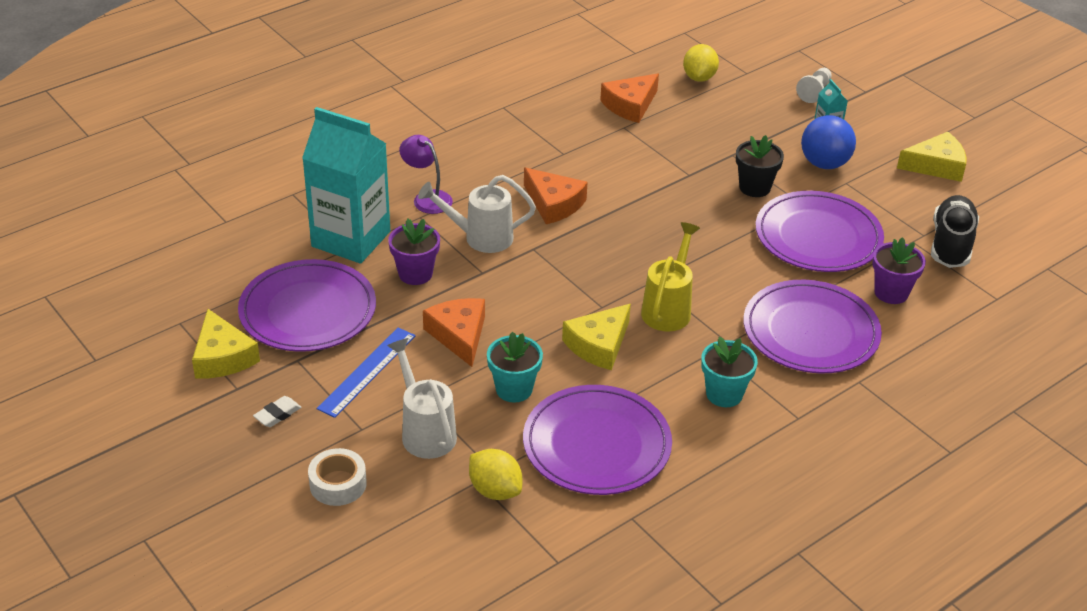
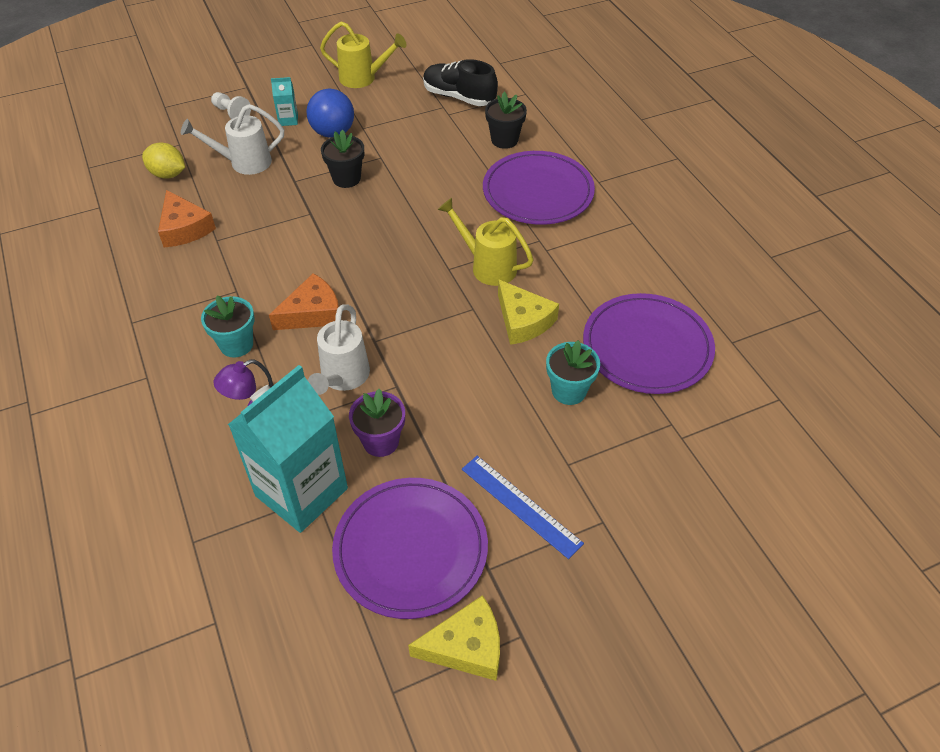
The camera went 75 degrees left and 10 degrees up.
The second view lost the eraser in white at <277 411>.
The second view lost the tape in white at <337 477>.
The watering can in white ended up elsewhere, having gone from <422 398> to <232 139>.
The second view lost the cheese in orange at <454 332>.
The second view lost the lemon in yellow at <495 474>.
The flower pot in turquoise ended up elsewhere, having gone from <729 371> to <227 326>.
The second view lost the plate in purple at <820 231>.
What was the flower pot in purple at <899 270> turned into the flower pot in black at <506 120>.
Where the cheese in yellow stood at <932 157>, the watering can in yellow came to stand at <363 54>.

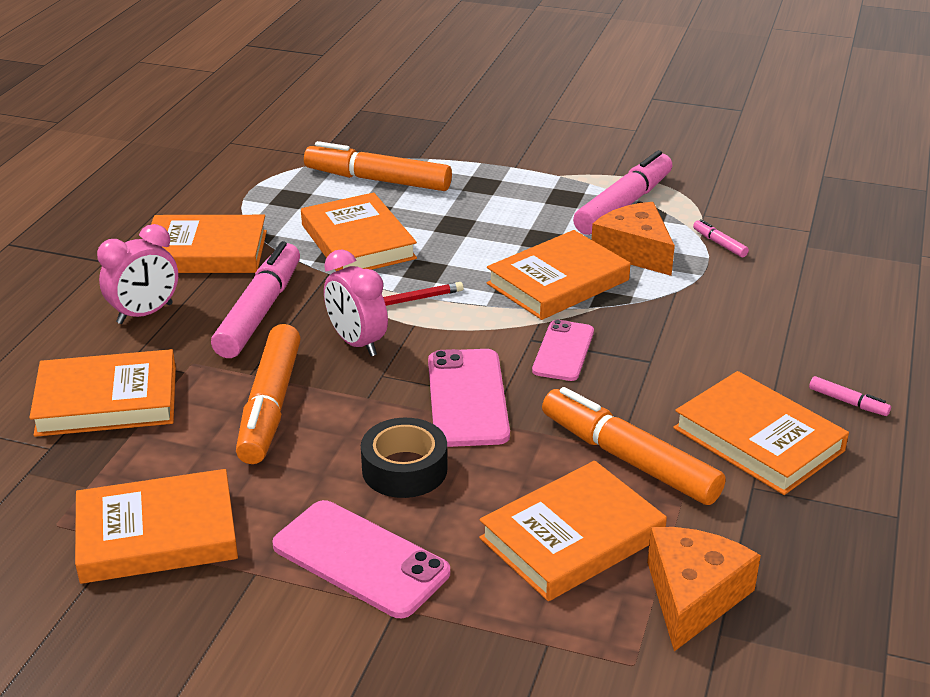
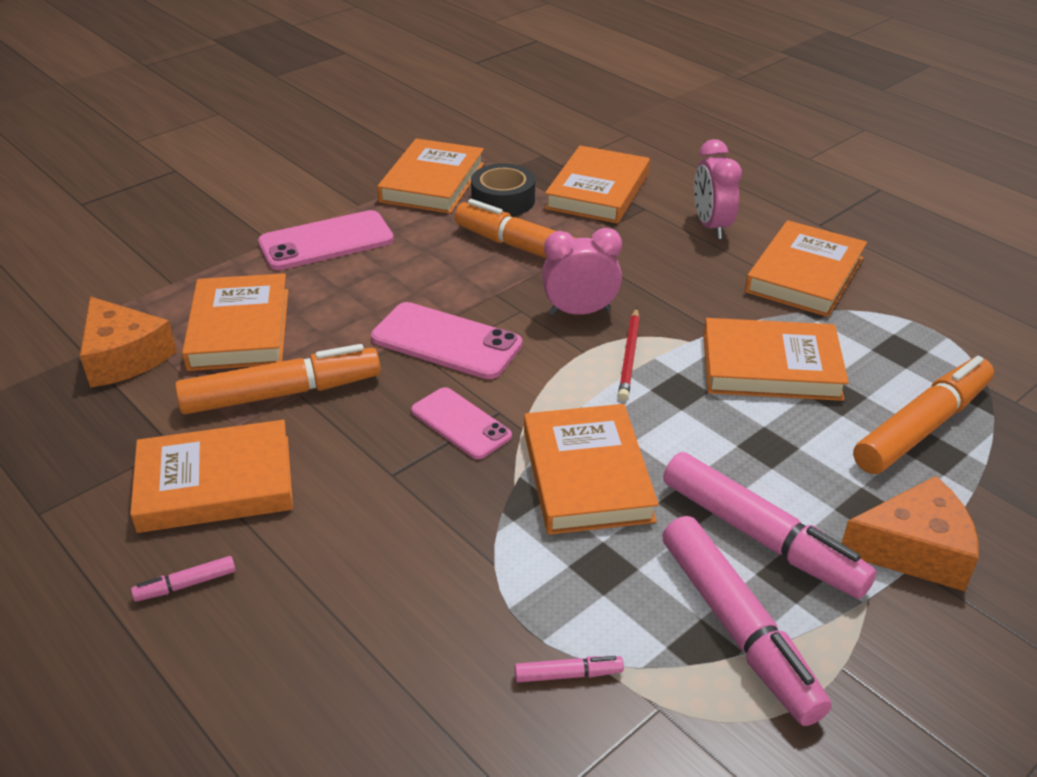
The camera went 120 degrees right and 5 degrees up.
The marker in pink ended up elsewhere, having gone from <255 299> to <769 525>.
The tape in black ended up elsewhere, having gone from <404 458> to <503 189>.
The cheese in orange ended up elsewhere, having gone from <633 239> to <910 533>.

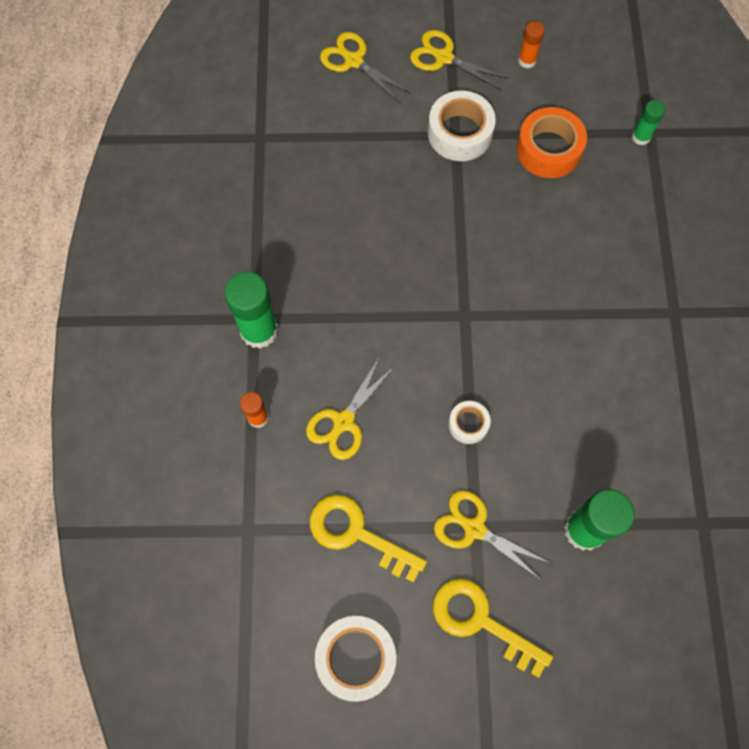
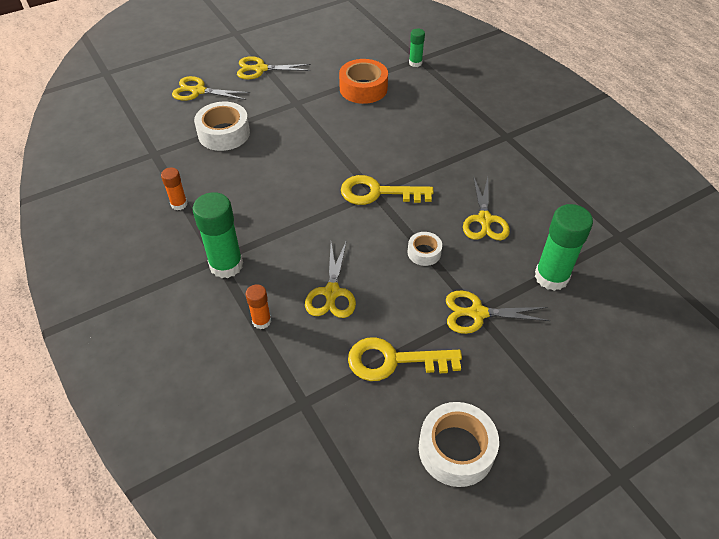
The camera went 30 degrees left and 20 degrees down.
The tape in white ended up elsewhere, having gone from <462 126> to <222 126>.
The key in yellow ended up elsewhere, having gone from <493 628> to <387 190>.
The glue stick in orange ended up elsewhere, having gone from <531 44> to <174 189>.
The second view gained the scissors in yellow at <486 208>.

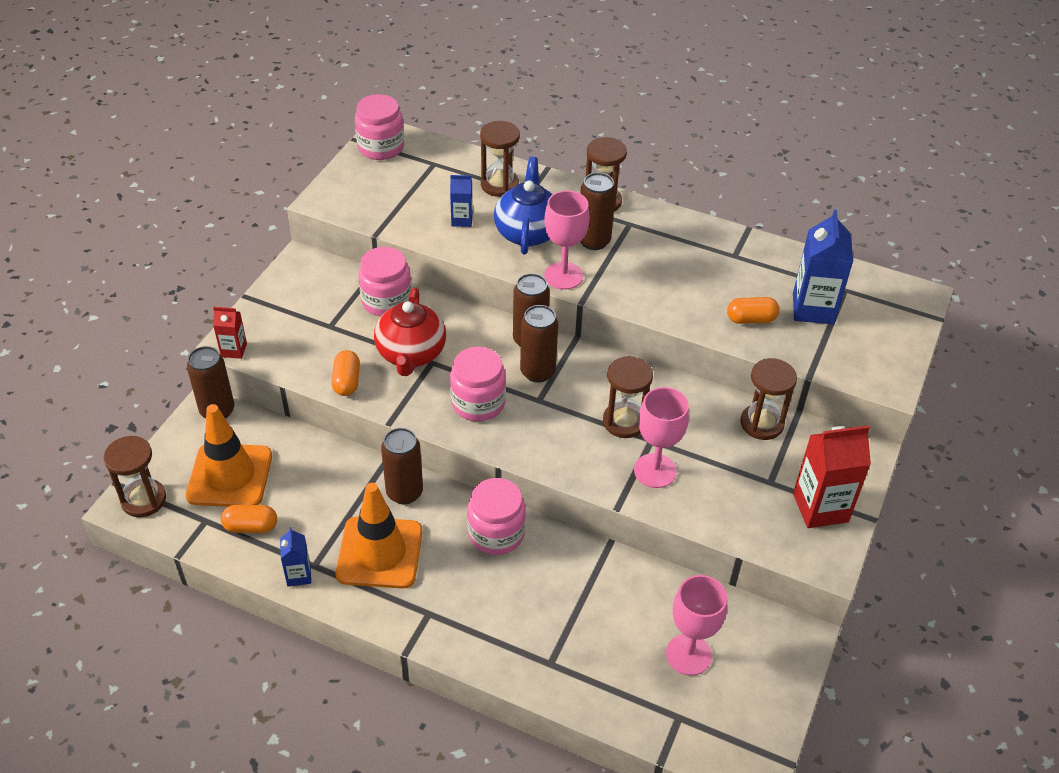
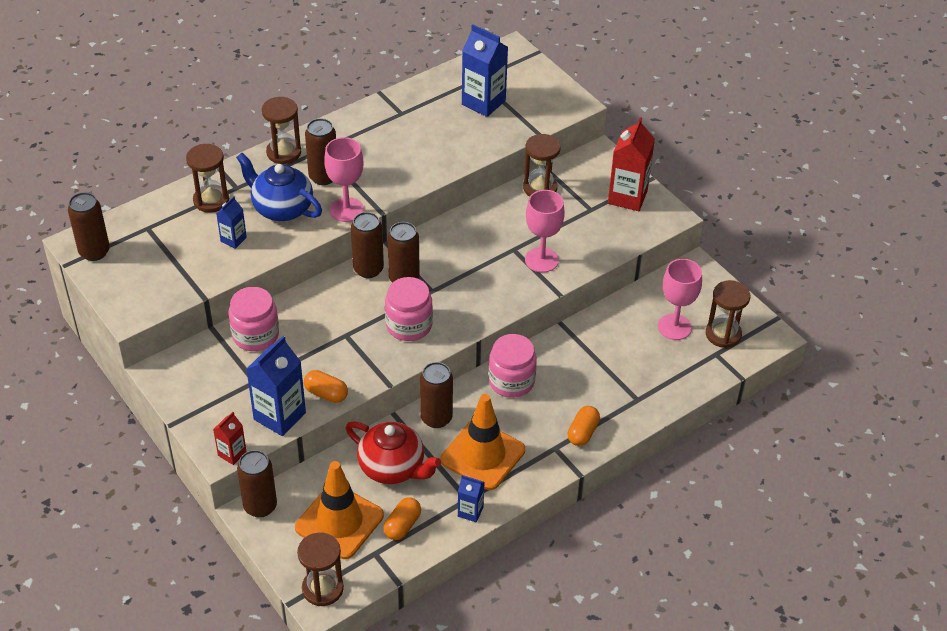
The camera went 60 degrees left and 0 degrees up.
Where the jar in pink stood at <379 127>, the can in brown came to stand at <89 226>.
The teapot in red ended up elsewhere, having gone from <410 332> to <393 452>.
The hourglass in brown ended up elsewhere, having gone from <628 397> to <728 314>.
The capsule in orange ended up elsewhere, having gone from <753 310> to <584 426>.
The second view gained the carton in blue at <276 386>.

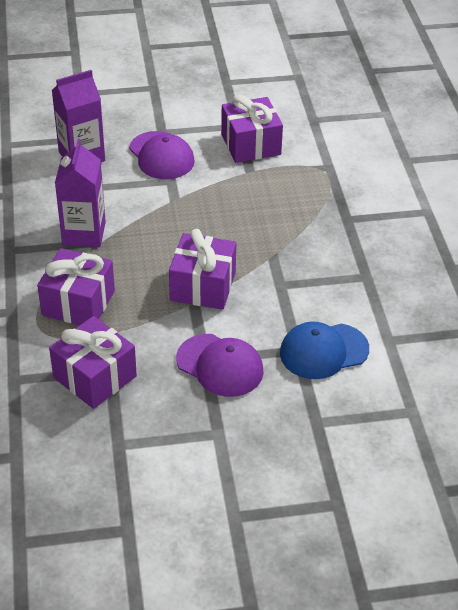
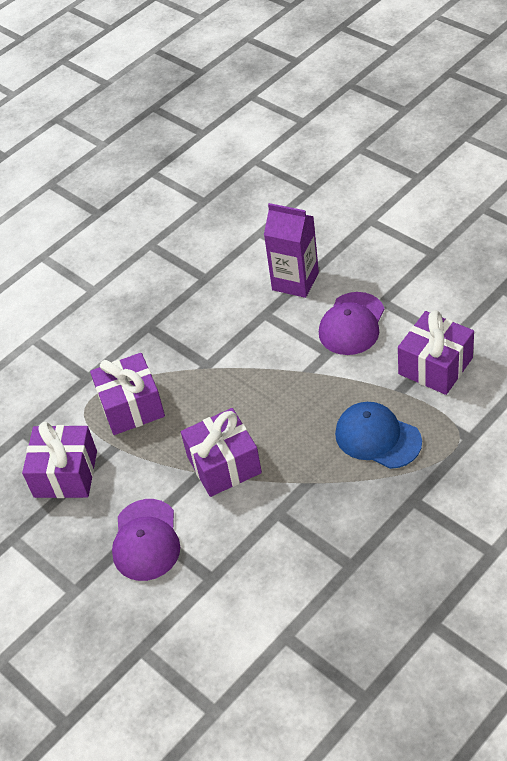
The camera went 60 degrees right and 5 degrees up.
The second view lost the carton in purple at <80 193>.
The cap in blue ended up elsewhere, having gone from <324 350> to <378 435>.

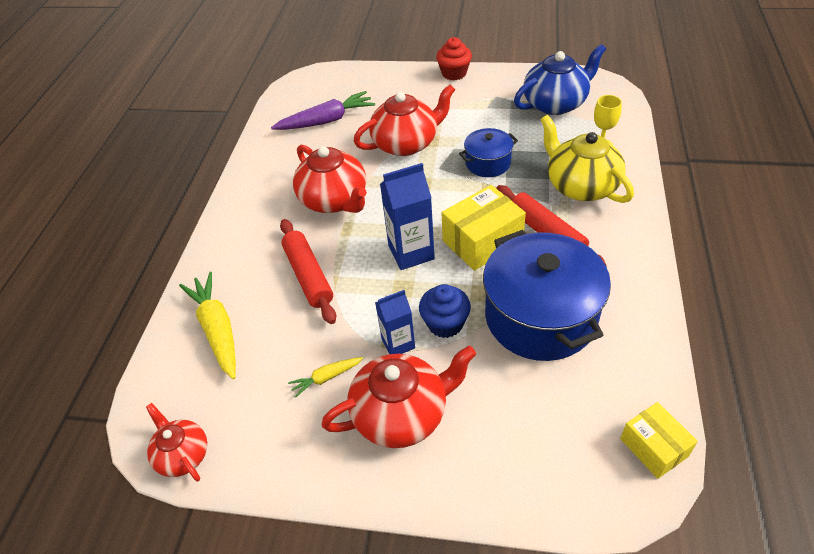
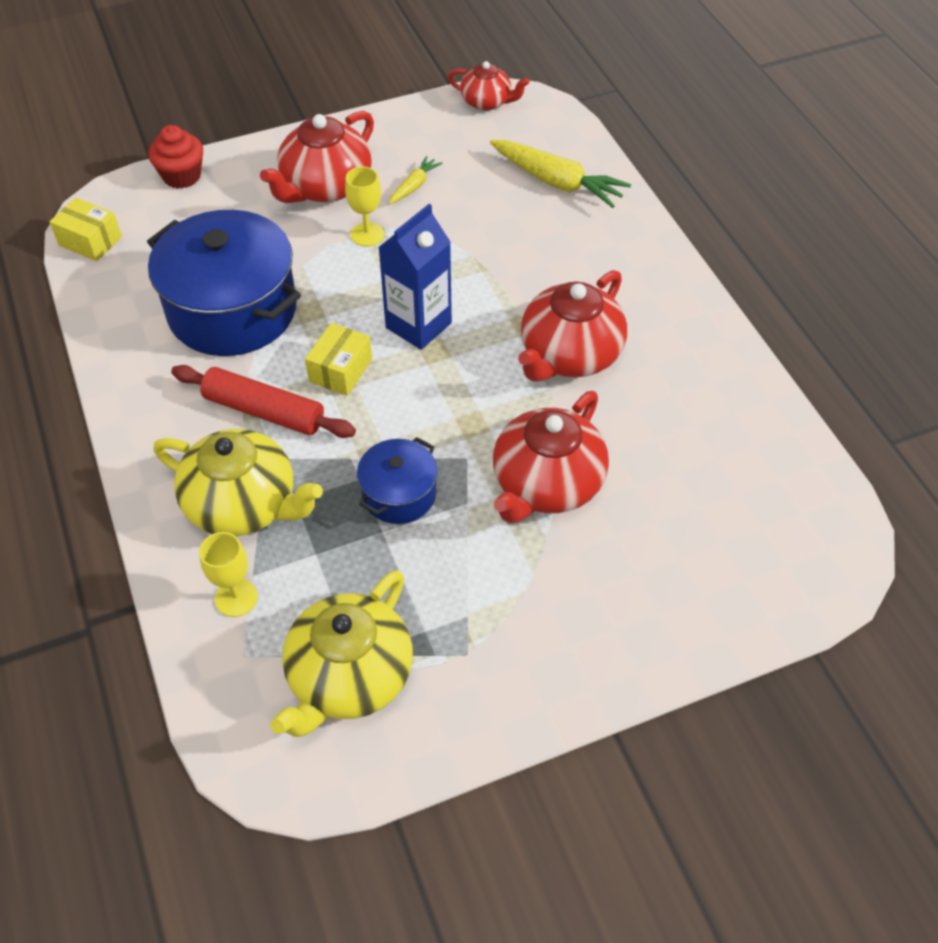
The camera went 145 degrees right and 5 degrees up.
The second view lost the carrot in purple at <323 110>.
The second view lost the rolling pin in red at <308 271>.
The teapot in red at <330 178> ended up facing another way, 75 degrees counterclockwise from before.
Where the carton in blue stood at <395 322>, the goblet in yellow came to stand at <364 207>.
The second view lost the cupcake in blue at <445 311>.
The cupcake in red ended up elsewhere, having gone from <454 59> to <175 157>.
The size of the box in yellow at <484 227> changed by a factor of 0.63.
What was the teapot in blue at <560 79> turned into the teapot in yellow at <342 653>.

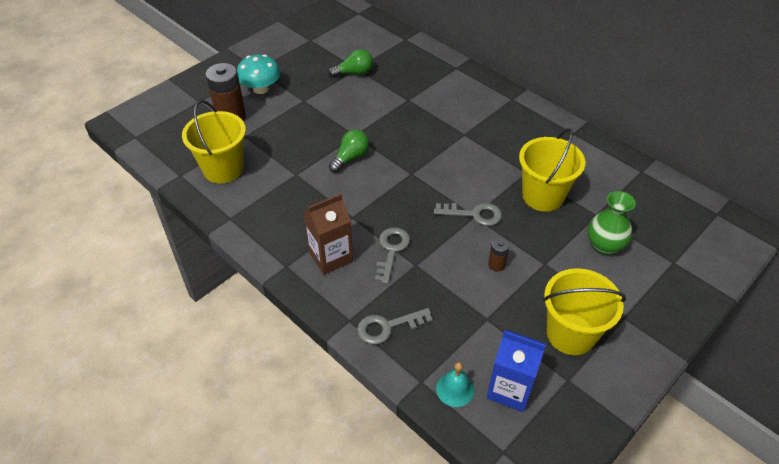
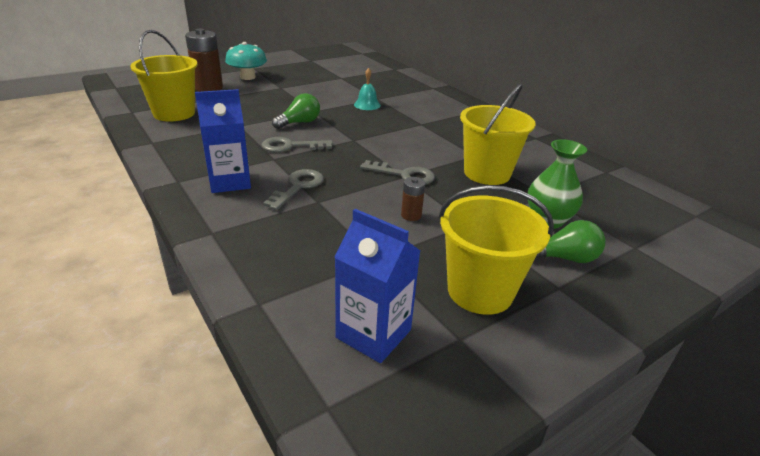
The camera went 10 degrees right and 15 degrees down.
What was the carton in brown at <328 234> turned into the carton in blue at <223 141>.
The light bulb in green ended up elsewhere, having gone from <350 63> to <570 241>.
The key in grey ended up elsewhere, having gone from <395 326> to <297 144>.
The bell in turquoise ended up elsewhere, having gone from <455 384> to <367 89>.

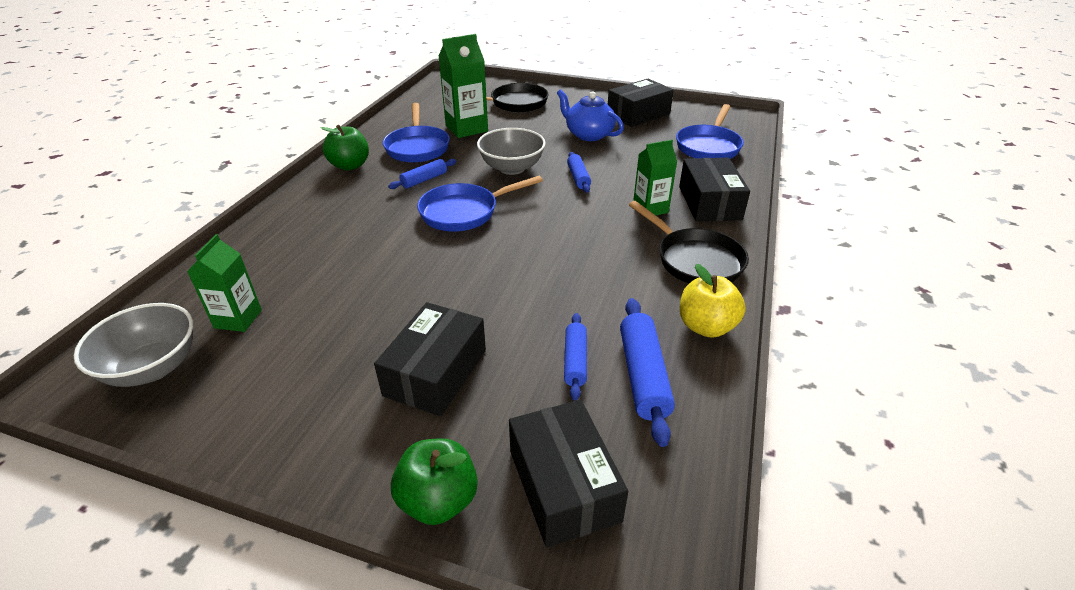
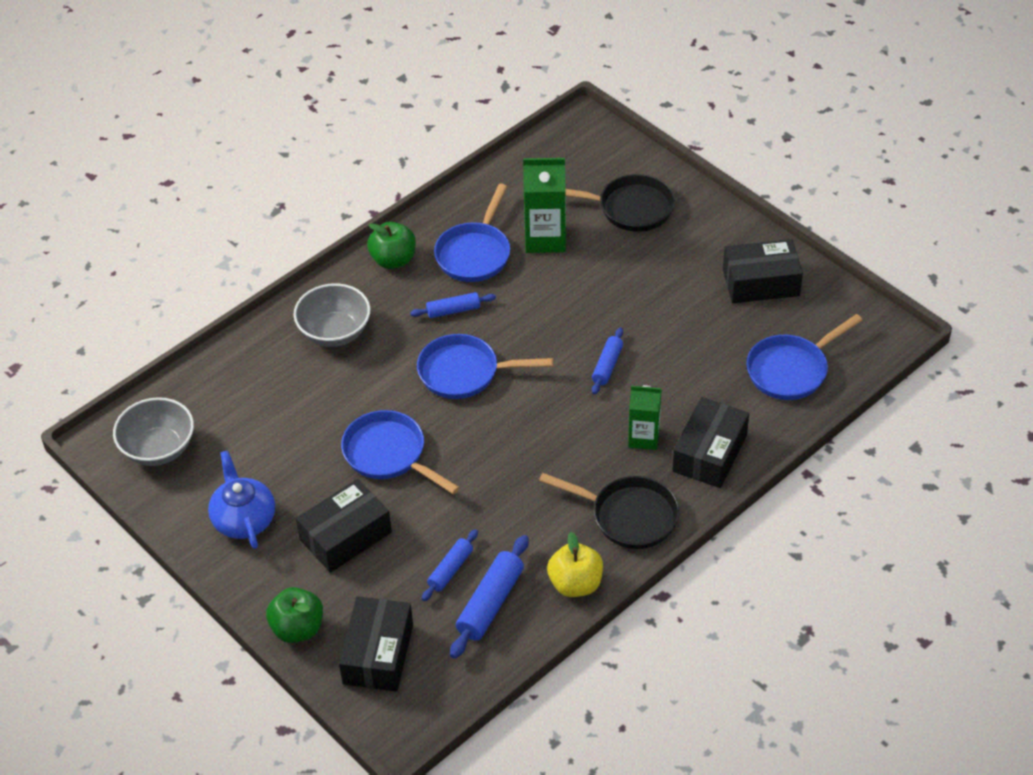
The camera went 30 degrees right and 10 degrees up.
The second view lost the carton in green at <224 283>.
The bowl in grey ended up elsewhere, having gone from <511 151> to <332 315>.
The teapot in blue ended up elsewhere, having gone from <590 115> to <241 499>.
The pan in black at <689 242> ended up facing another way, 60 degrees counterclockwise from before.
The second view gained the pan in blue at <400 452>.

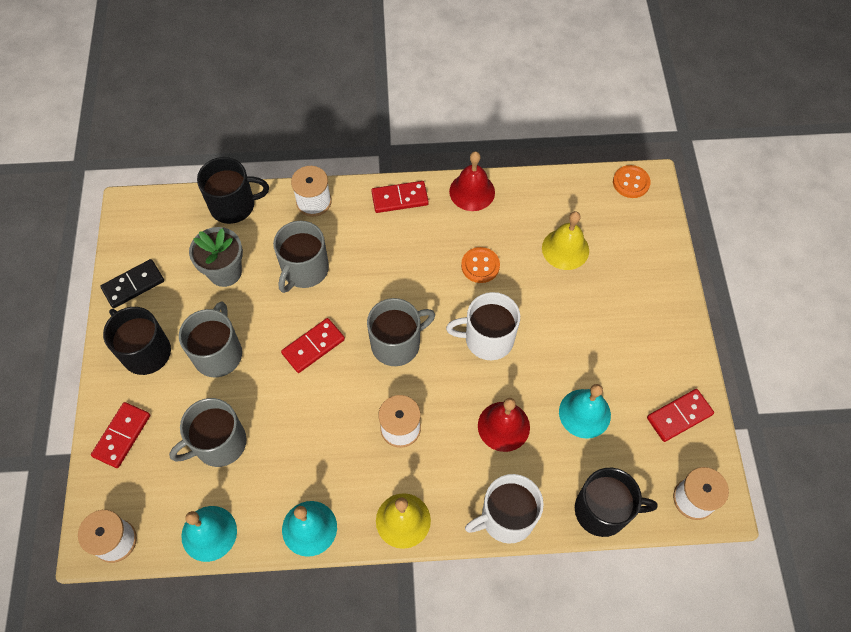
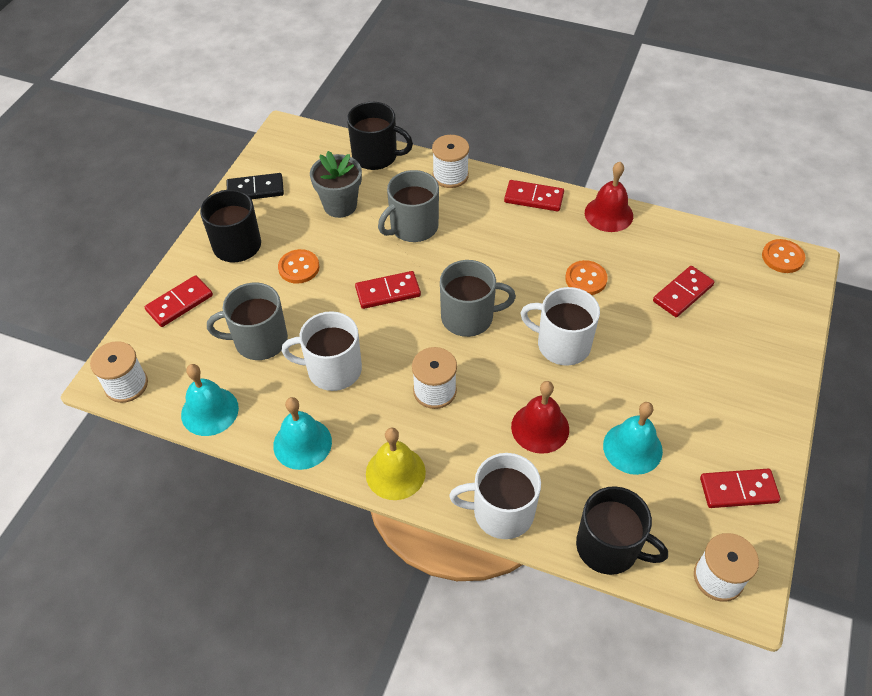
The camera went 25 degrees right and 10 degrees down.
Where the mug in grey stood at <210 339>, the button in orange came to stand at <298 266>.
Where the bell in yellow stood at <565 240>, the domino in red came to stand at <683 291>.
The second view gained the mug in white at <322 351>.

